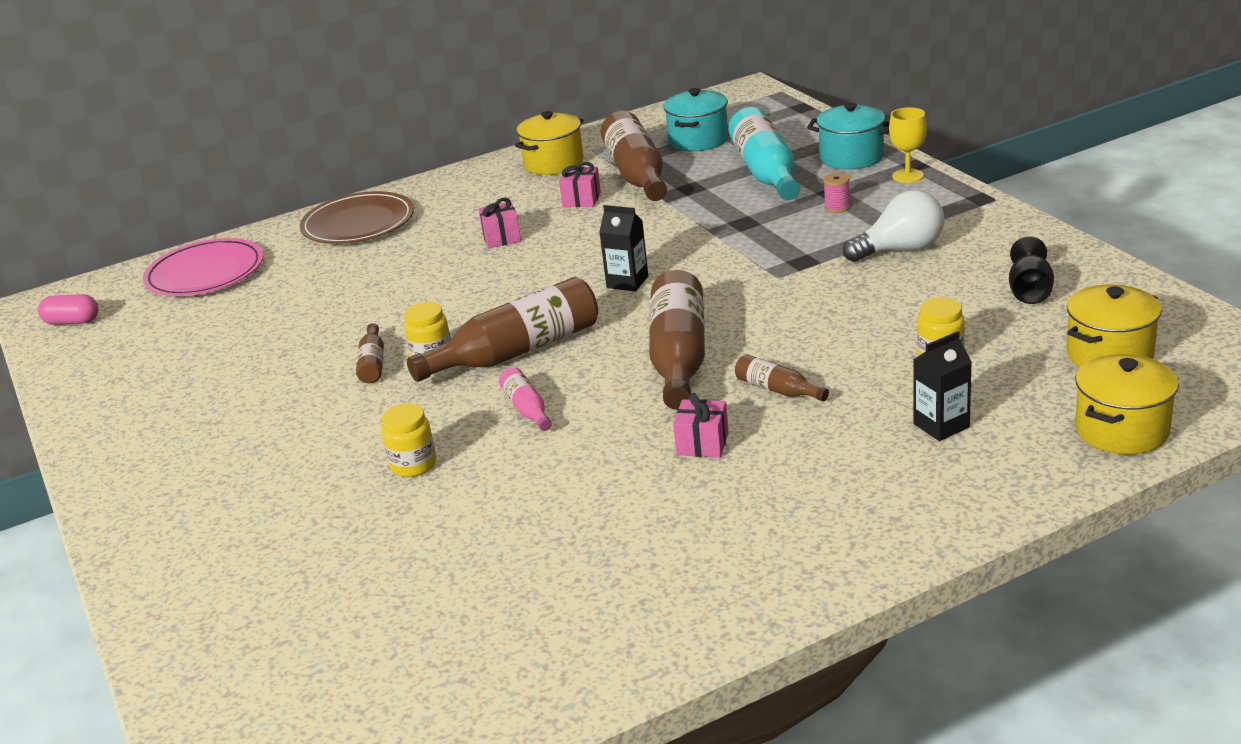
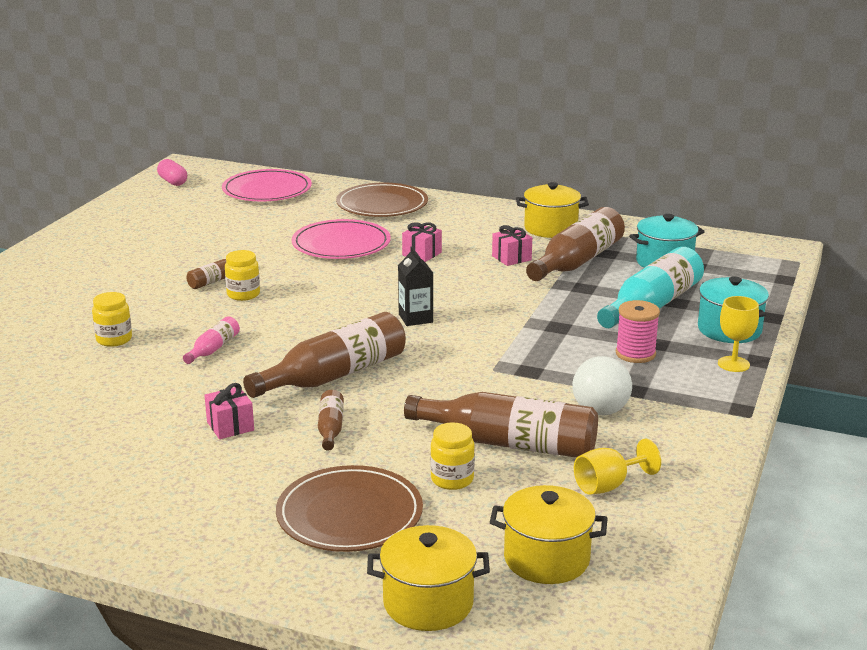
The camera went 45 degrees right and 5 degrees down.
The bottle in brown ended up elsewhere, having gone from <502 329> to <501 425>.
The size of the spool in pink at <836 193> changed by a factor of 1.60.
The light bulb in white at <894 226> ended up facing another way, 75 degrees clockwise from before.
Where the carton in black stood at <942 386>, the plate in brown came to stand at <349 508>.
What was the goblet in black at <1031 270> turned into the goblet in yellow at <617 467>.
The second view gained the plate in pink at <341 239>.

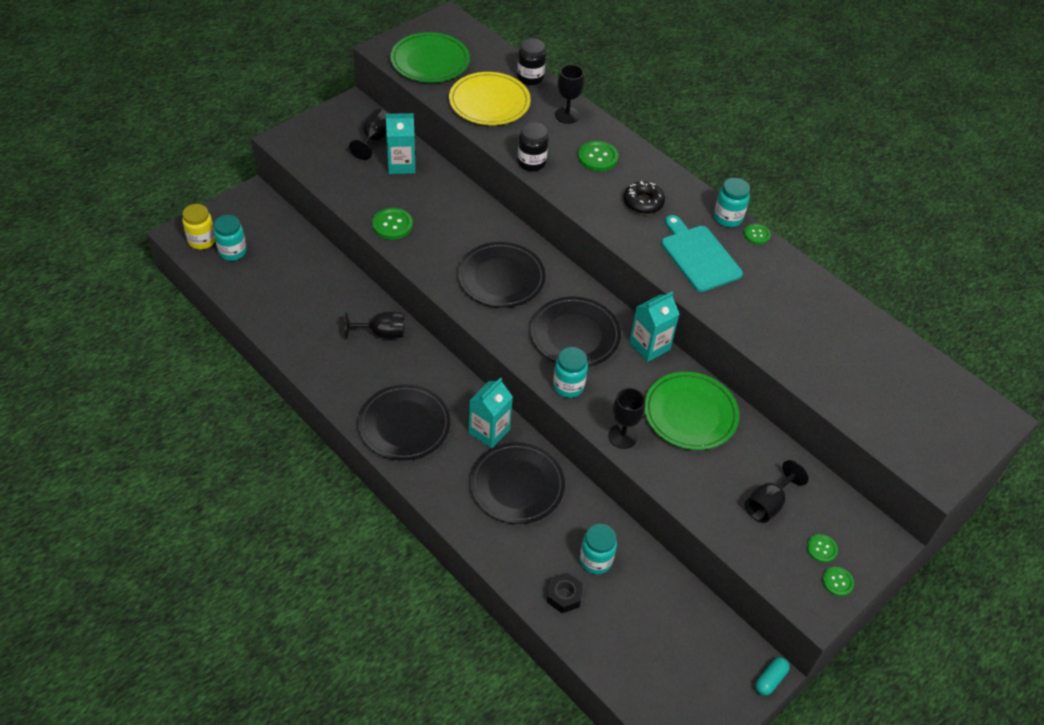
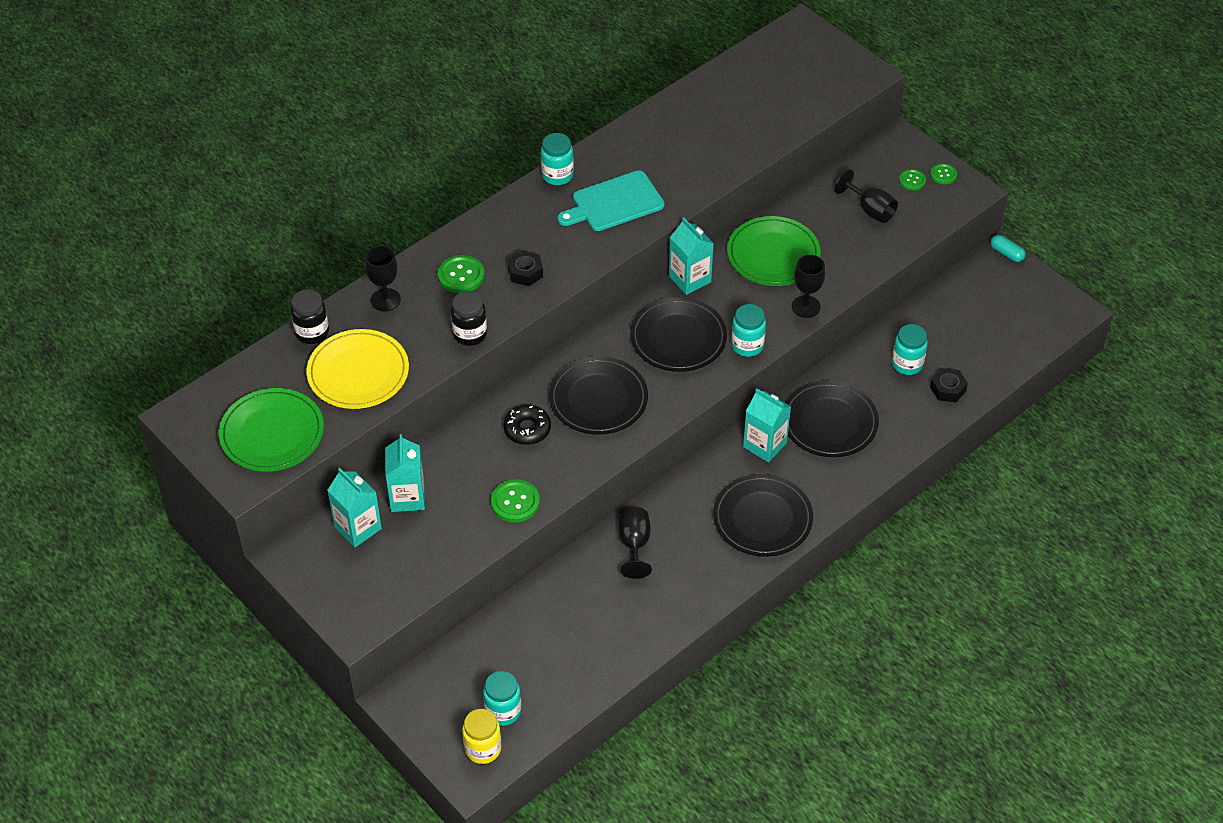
The camera went 85 degrees left and 0 degrees up.
Where the goblet in black stood at <369 134>, the carton in turquoise came to stand at <354 507>.
The donut in black ended up elsewhere, having gone from <644 197> to <527 425>.
The second view lost the button in green at <757 233>.
The second view gained the nut in black at <525 268>.

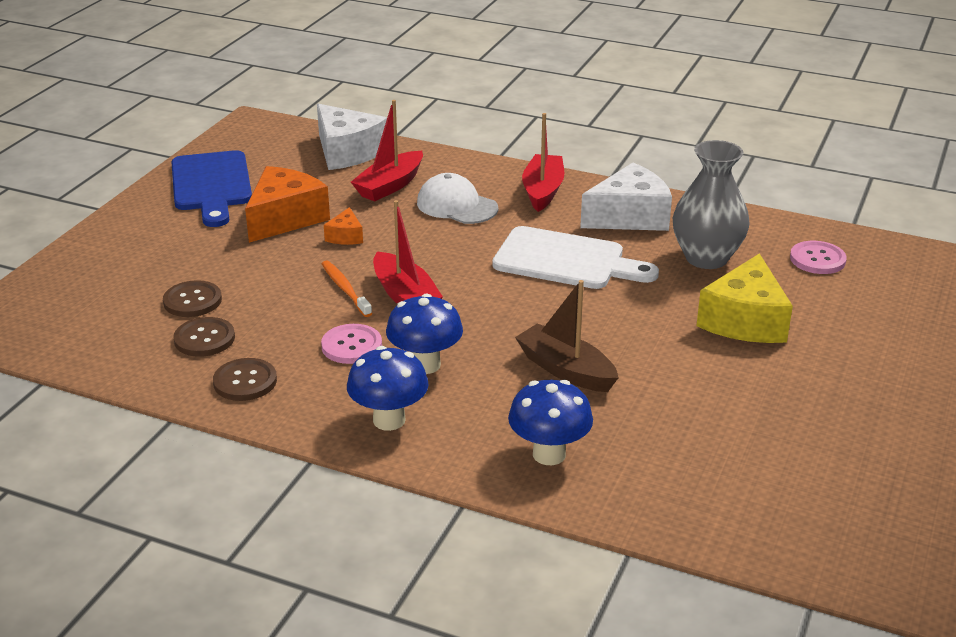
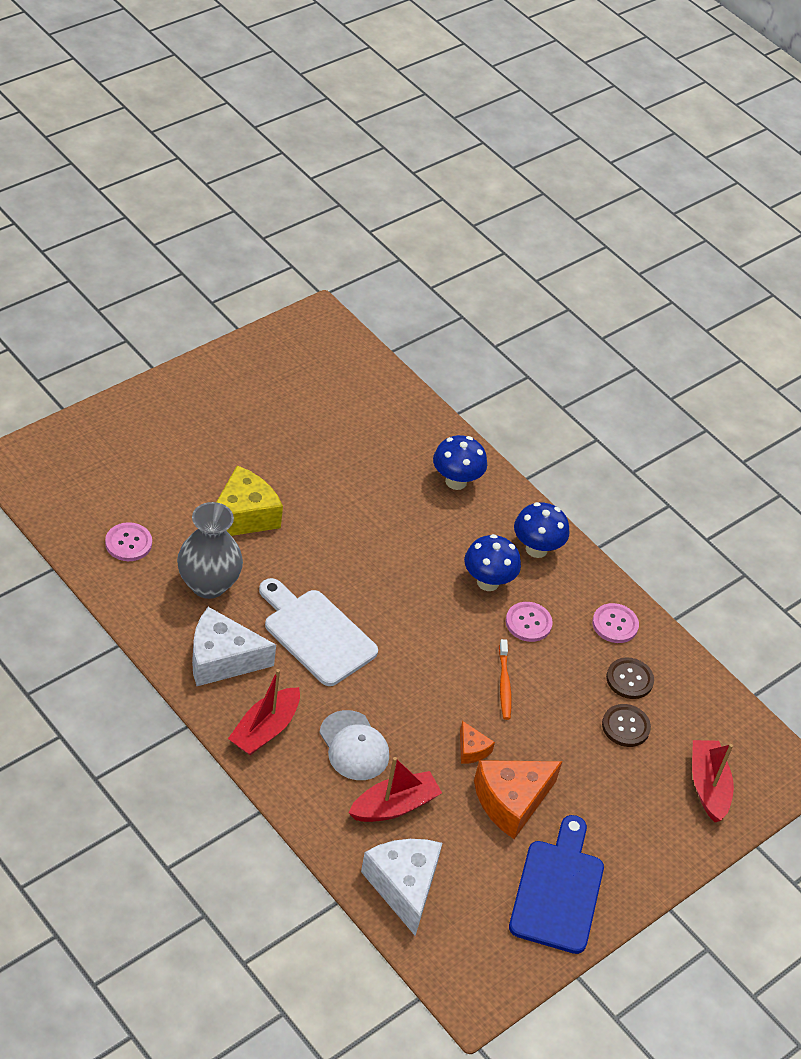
The camera went 160 degrees left and 15 degrees up.
What was the button in brown at <245 379> turned into the button in pink at <615 623>.
The cheese in orange at <343 226> ended up facing another way, 120 degrees clockwise from before.
The boat in red ended up elsewhere, having gone from <408 252> to <713 781>.
The second view lost the boat in brown at <567 336>.

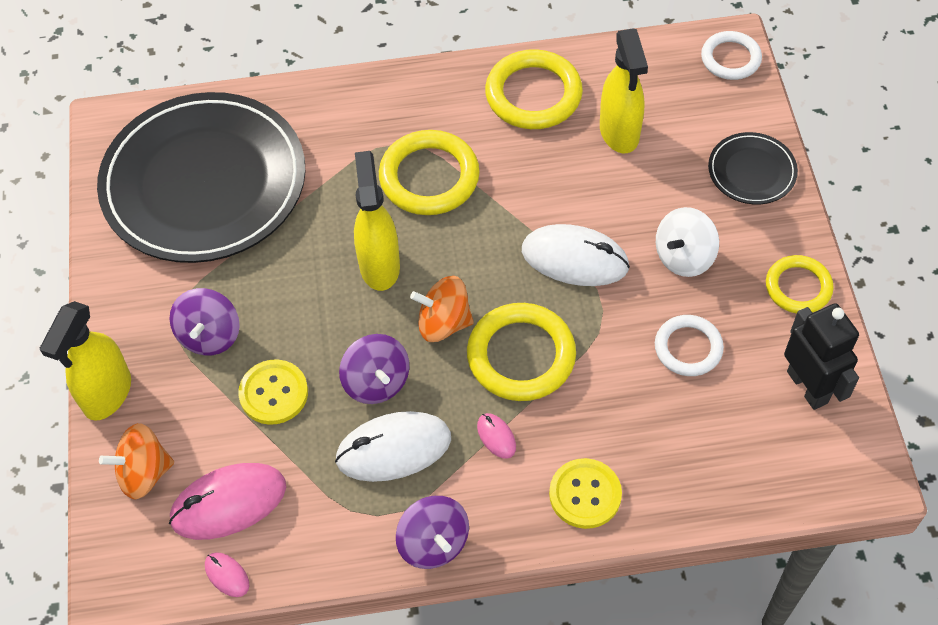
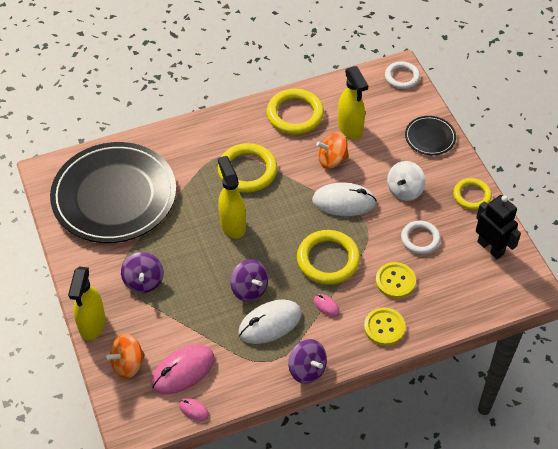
The camera went 15 degrees left and 5 degrees down.
The button in yellow ended up elsewhere, having gone from <273 392> to <396 280>.
The spinning top in orange ended up elsewhere, having gone from <442 309> to <332 150>.

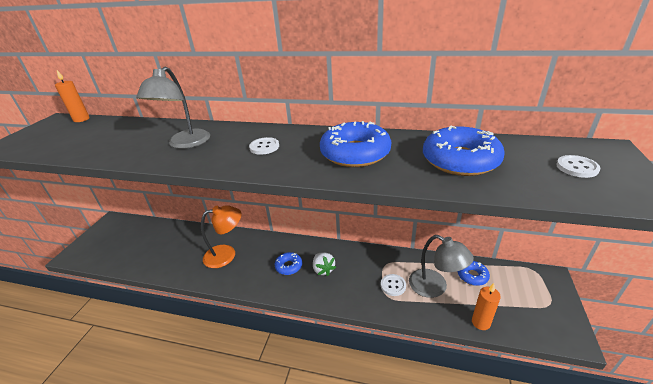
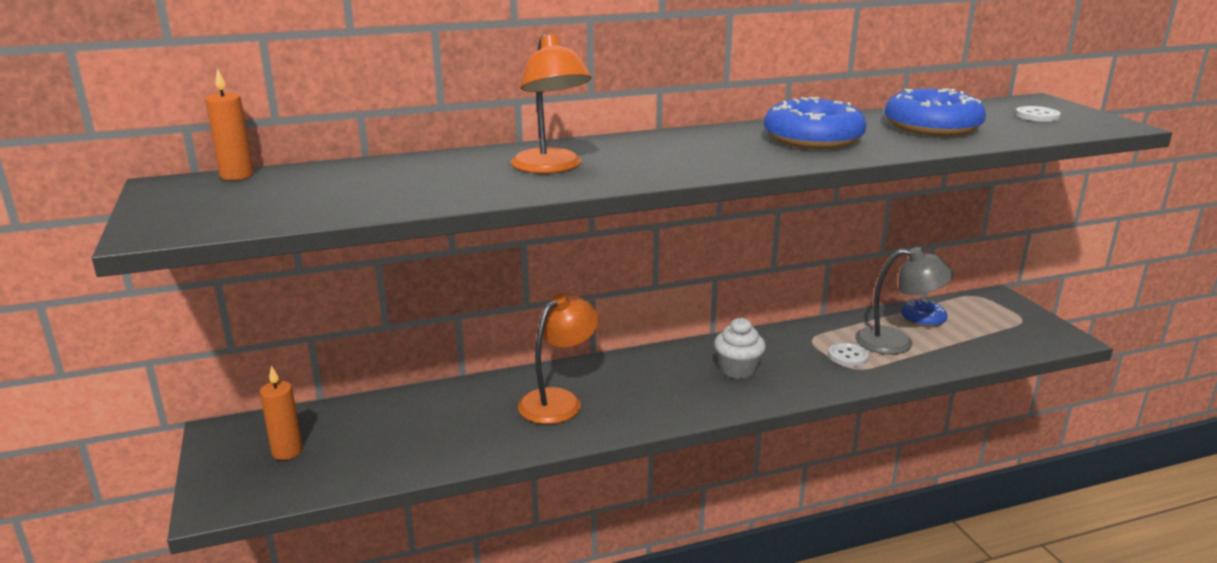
The camera went 35 degrees left and 10 degrees down.
What was the lamp in grey at <173 108> turned into the lamp in orange at <551 104>.
The second view lost the button in white at <264 146>.
The second view lost the donut in blue at <288 263>.
Where the strawberry in white stood at <324 264>, the cupcake in white came to stand at <740 348>.
The candle in orange ended up elsewhere, having gone from <486 306> to <281 412>.

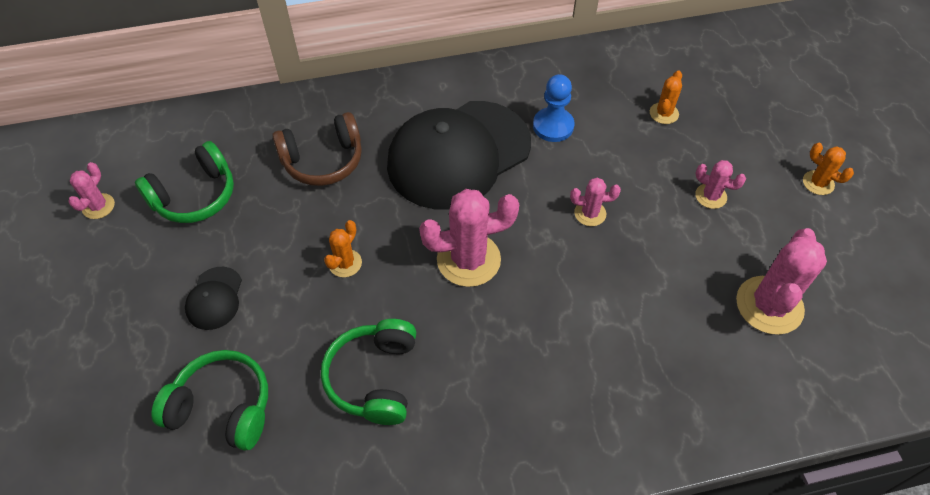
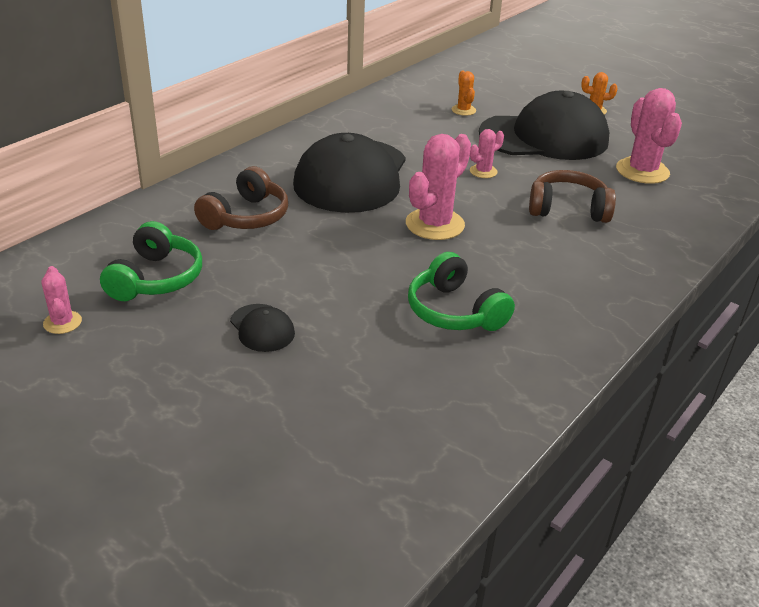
The camera went 40 degrees left and 20 degrees down.
The second view lost the headphones in green at <209 400>.
The second view lost the cactus in orange at <343 248>.
The second view lost the pawn in blue at <553 108>.
Where the cactus in pink stood at <720 184>, the cap in black came to stand at <544 125>.
The second view gained the headphones in brown at <572 196>.

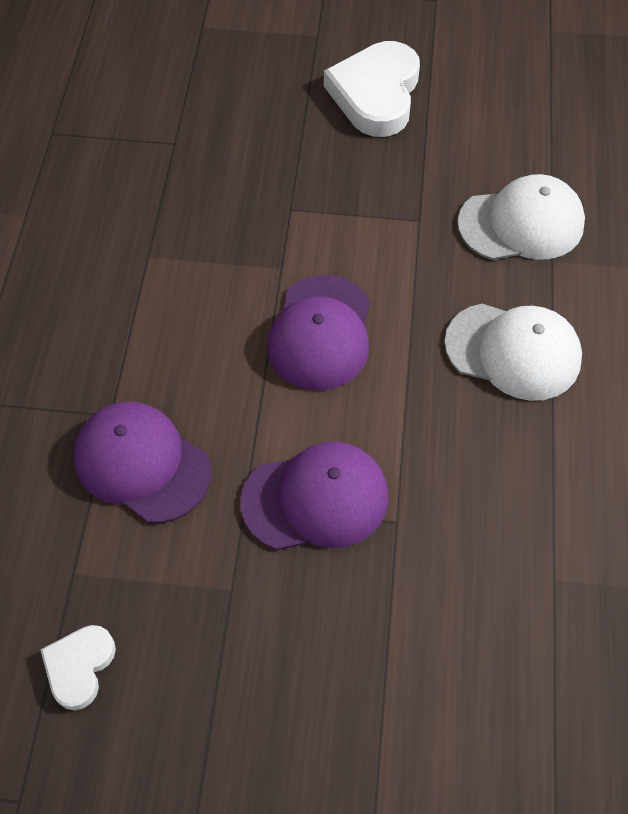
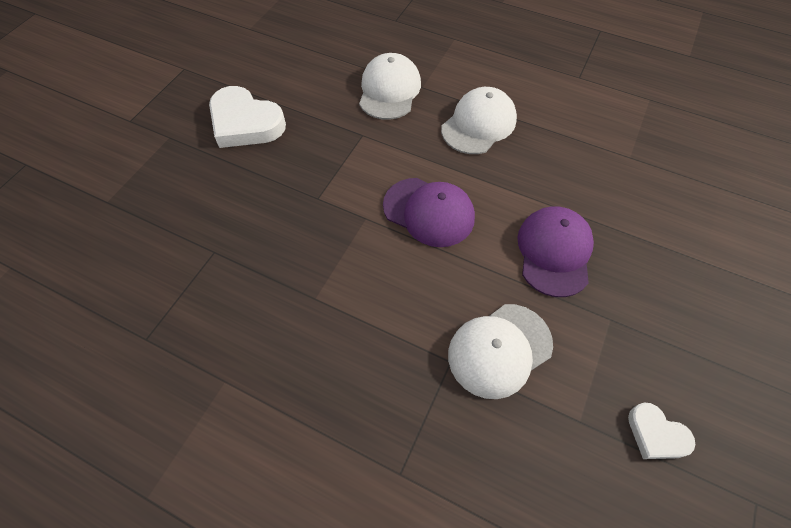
The camera went 70 degrees left and 0 degrees up.
What was the cap in purple at <142 462> turned into the cap in white at <500 351>.

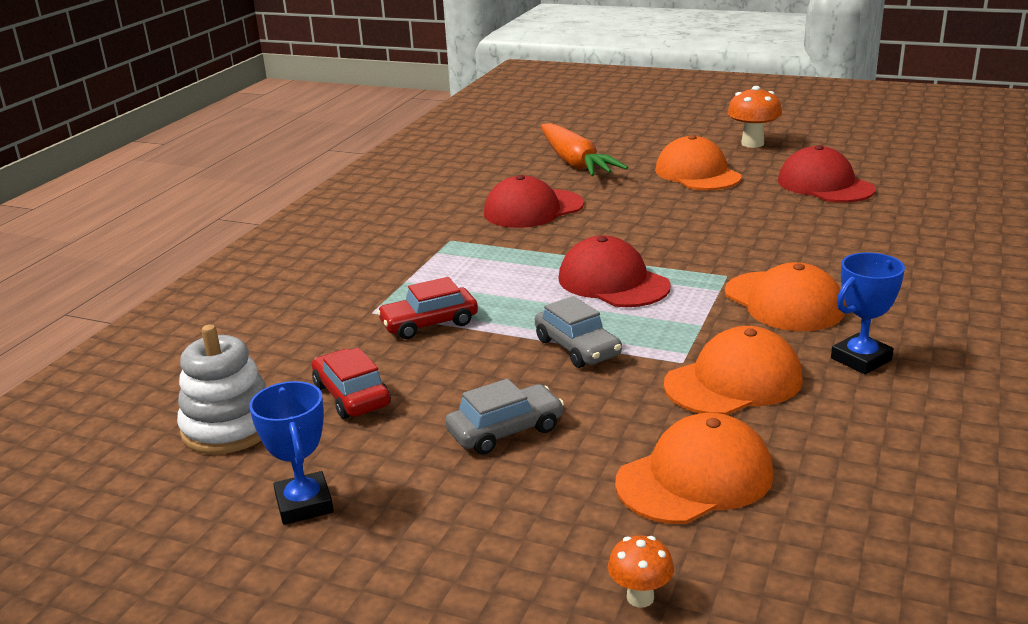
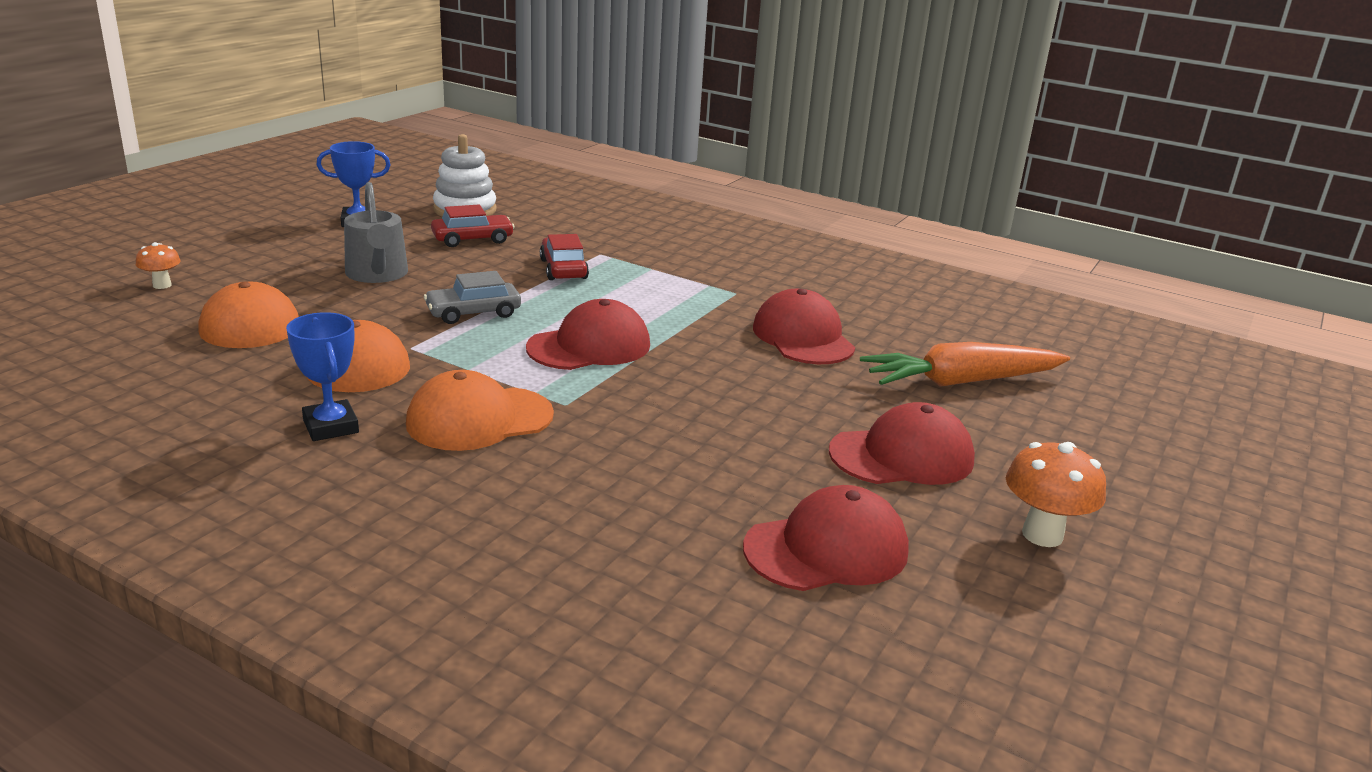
The camera went 95 degrees right and 0 degrees up.
Where the car in grey stood at <504 416>, the watering can in grey came to stand at <376 232>.
What was the cap in orange at <698 162> turned into the cap in red at <902 443>.

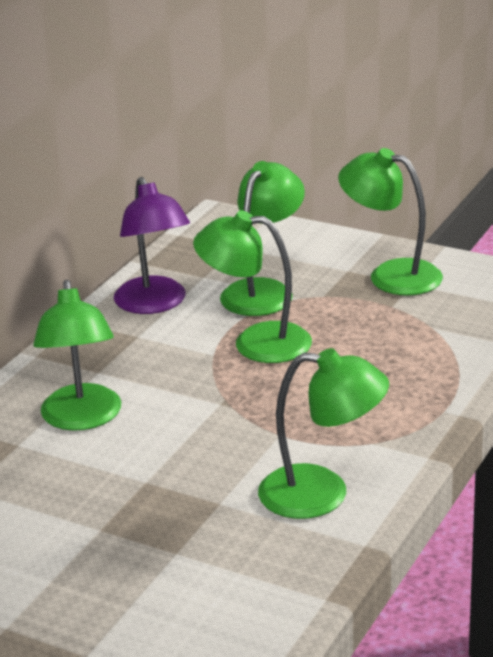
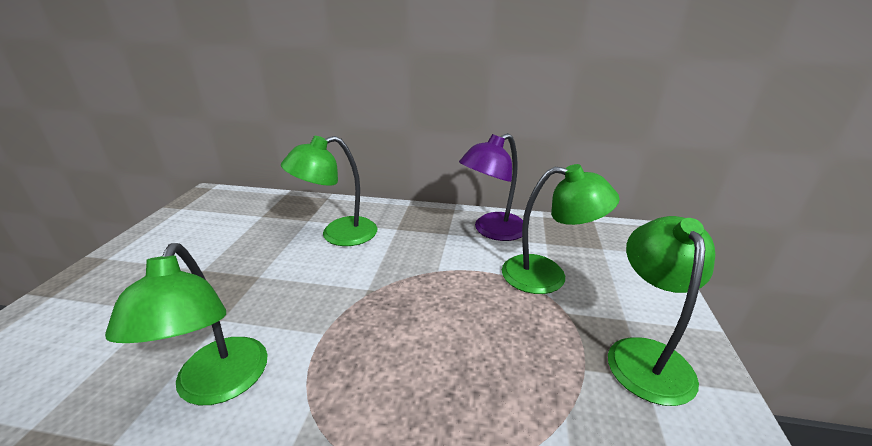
The camera went 70 degrees right and 0 degrees up.
The second view lost the lamp in green at <252 287>.

